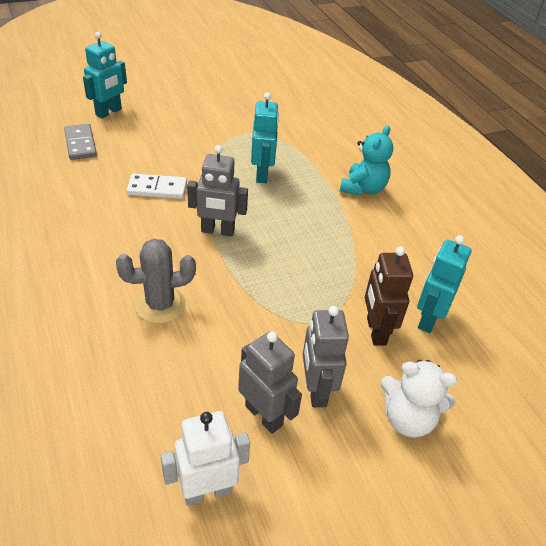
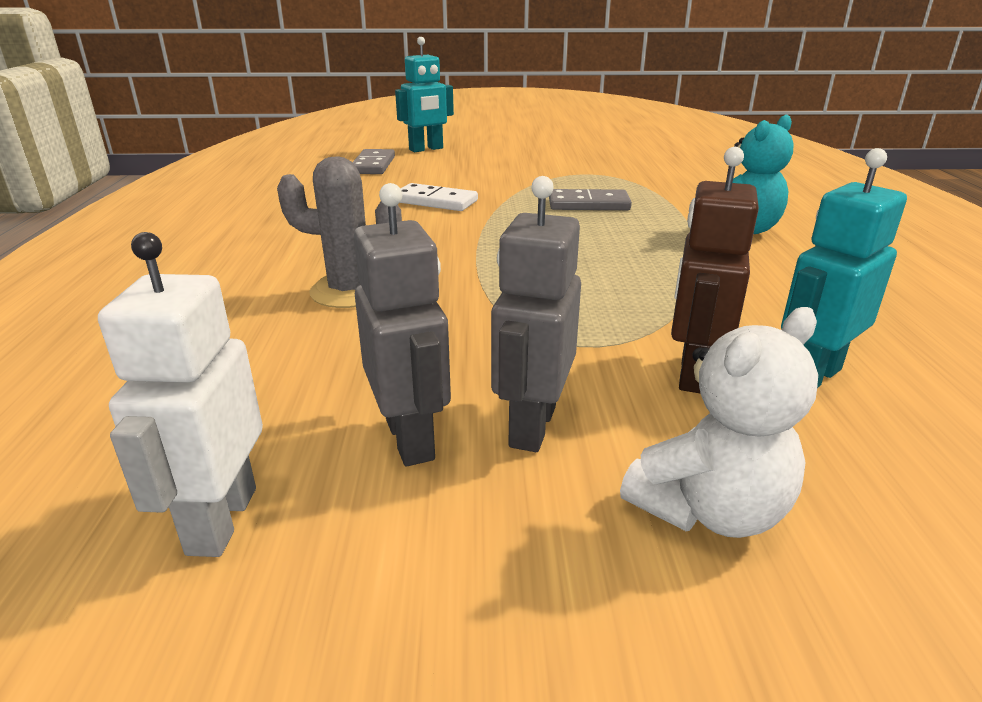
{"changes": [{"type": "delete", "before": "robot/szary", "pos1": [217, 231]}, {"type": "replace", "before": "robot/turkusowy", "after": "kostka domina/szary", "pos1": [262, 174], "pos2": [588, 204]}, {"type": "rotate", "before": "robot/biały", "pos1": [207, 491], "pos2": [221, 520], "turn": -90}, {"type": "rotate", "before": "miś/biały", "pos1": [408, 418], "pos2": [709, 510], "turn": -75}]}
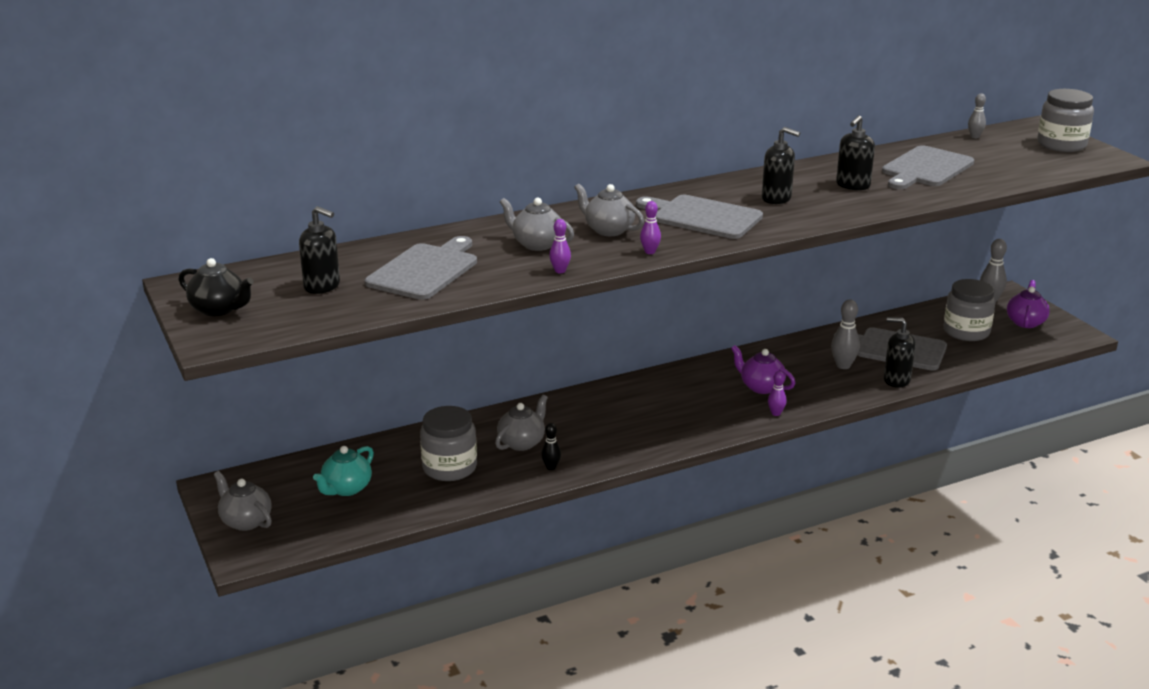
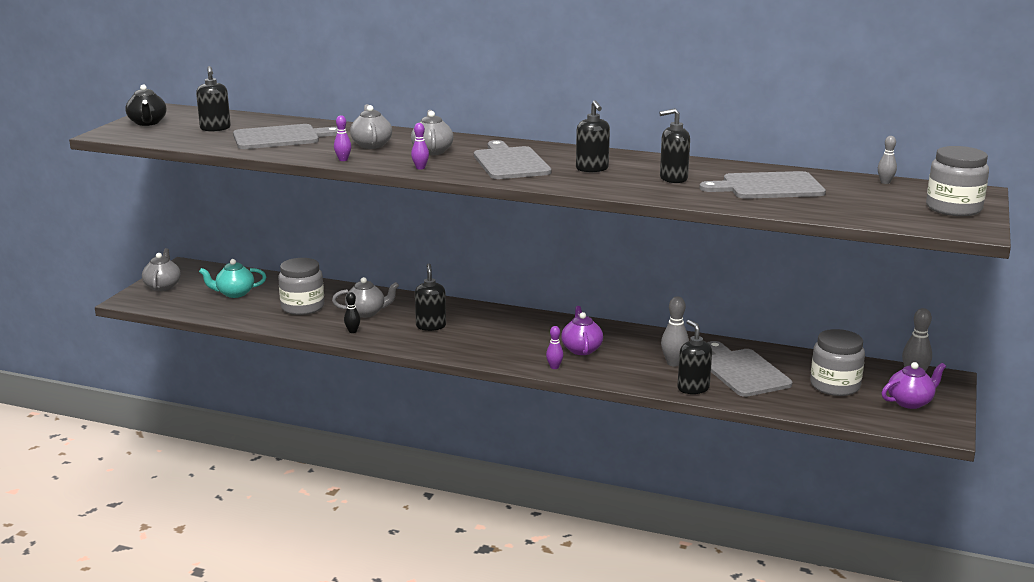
{"changes": [{"type": "insert", "after": "dozownik mydła/czarny", "pos2": [431, 326]}]}
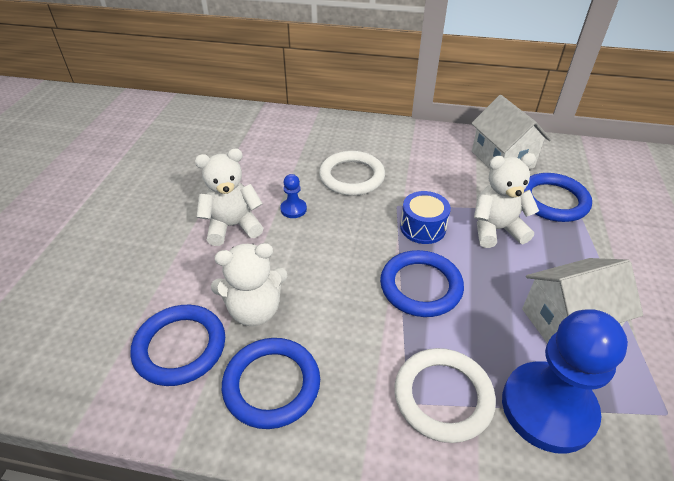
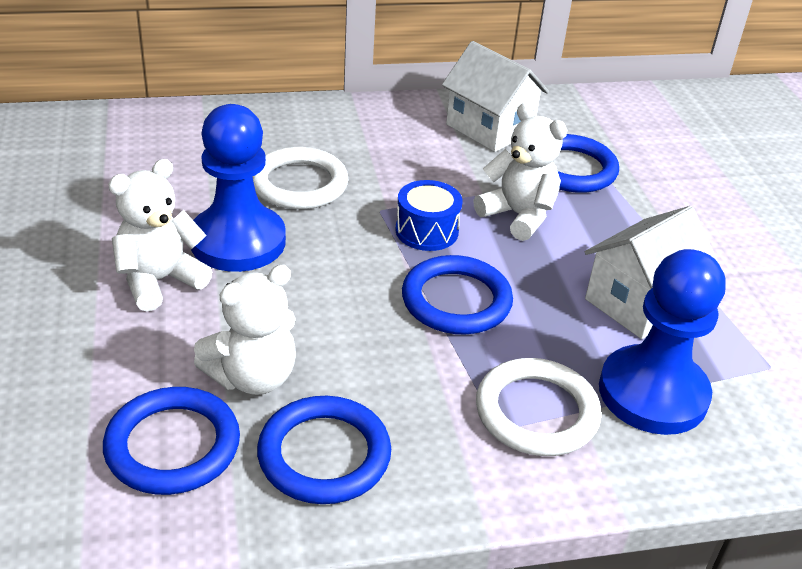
{"changes": [{"type": "rotate", "before": "miś/biały", "pos1": [496, 229], "pos2": [518, 216], "turn": 75}, {"type": "resize", "before": "pionek/niebieski", "pos1": [293, 209], "pos2": [238, 241], "scale": 2.42}]}
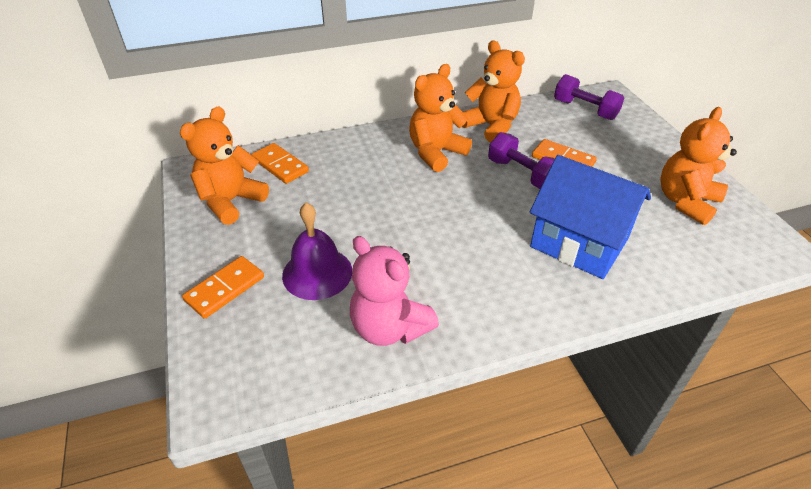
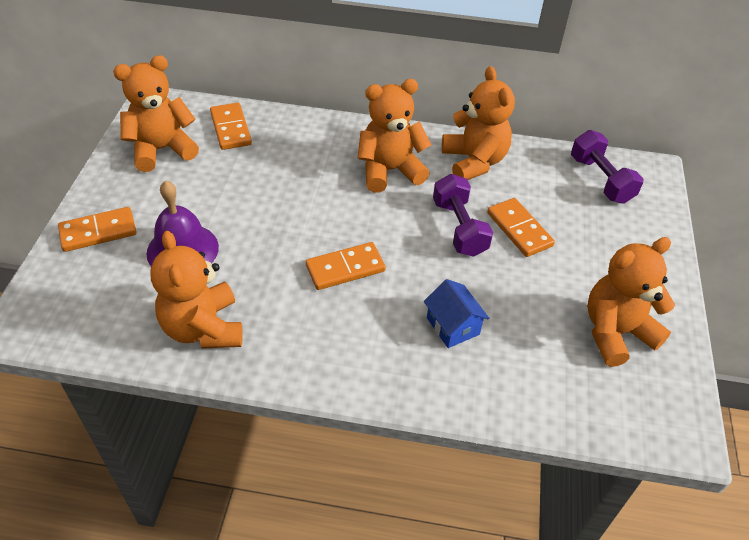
{"changes": [{"type": "insert", "after": "kostka domina/pomarańczowy", "pos2": [345, 268]}, {"type": "recolor", "before": "miś/różowy", "after": "miś/pomarańczowy", "pos1": [389, 327], "pos2": [203, 328]}, {"type": "resize", "before": "domek/niebieski", "pos1": [579, 242], "pos2": [453, 326], "scale": 0.48}]}
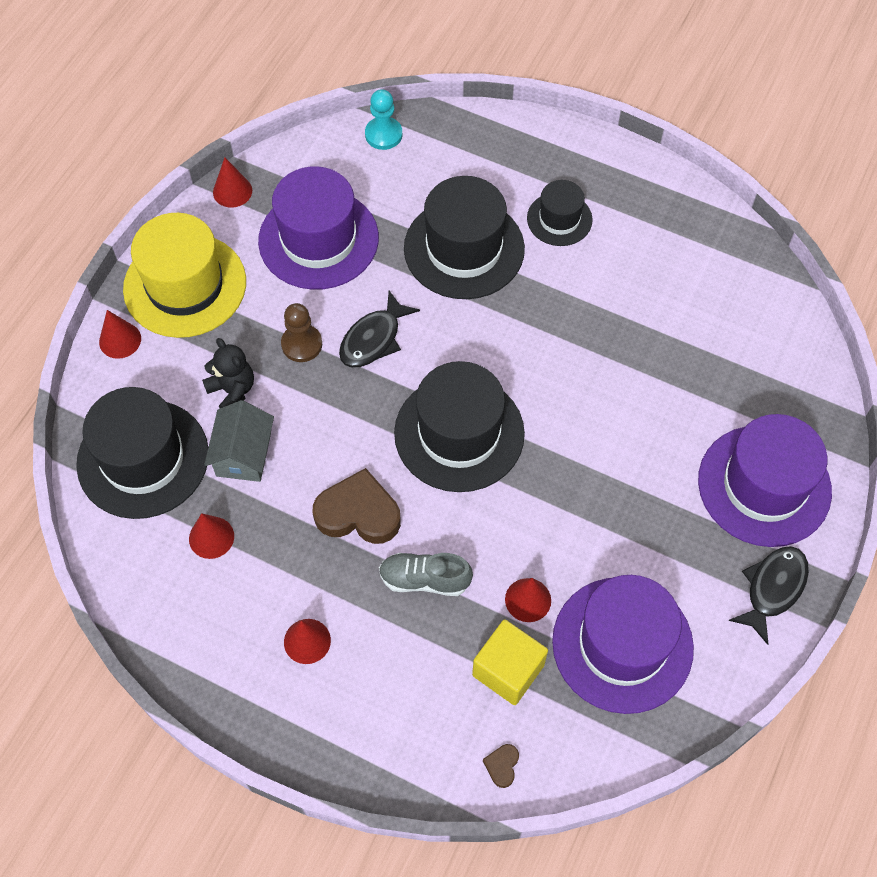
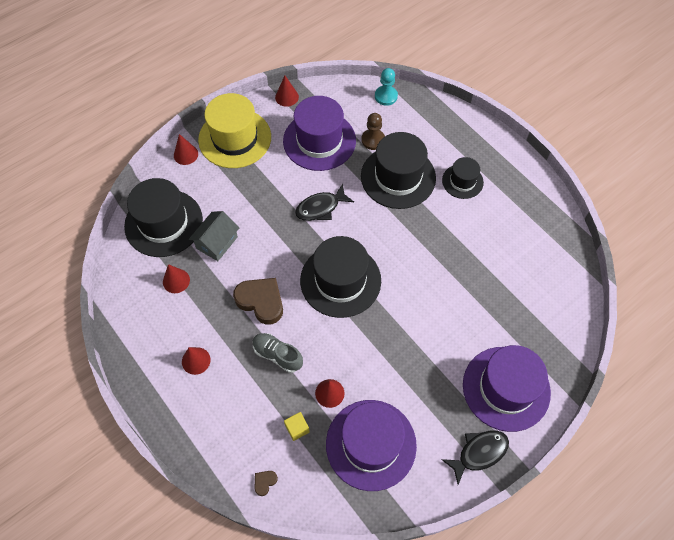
{"changes": [{"type": "delete", "before": "miś/czarny", "pos1": [232, 391]}, {"type": "move", "before": "pionek/brązowy", "pos1": [302, 344], "pos2": [373, 140]}, {"type": "resize", "before": "sześcian/żółty", "pos1": [508, 670], "pos2": [297, 428], "scale": 0.56}]}
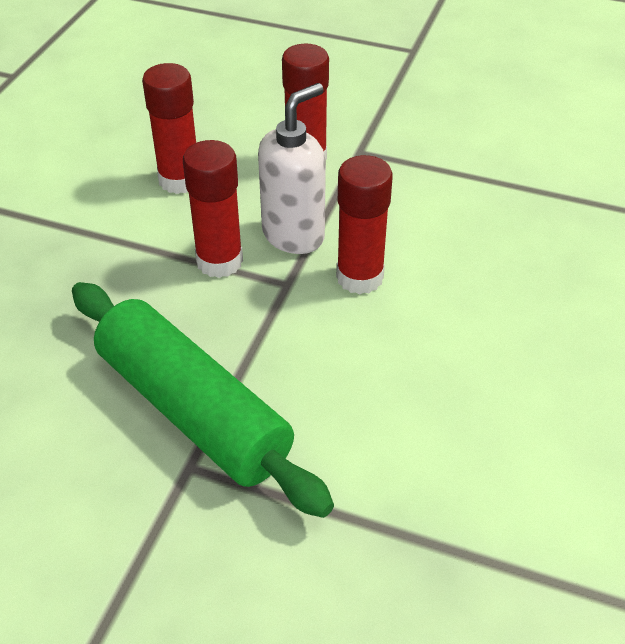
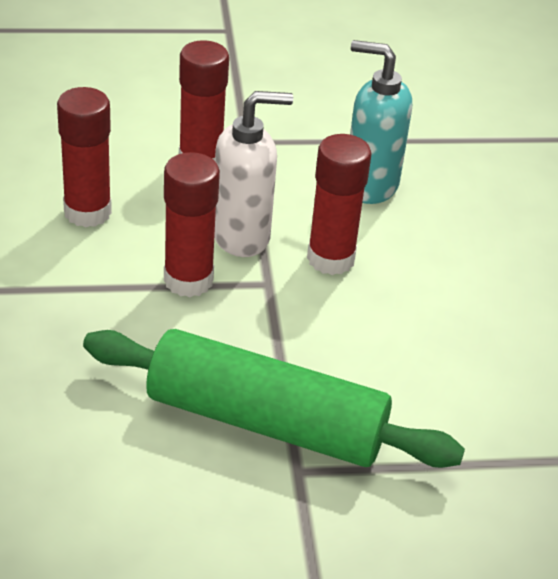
{"changes": [{"type": "insert", "after": "dozownik mydła/turkusowy", "pos2": [369, 186]}, {"type": "rotate", "before": "dozownik mydła/biały", "pos1": [294, 235], "pos2": [242, 236], "turn": 60}]}
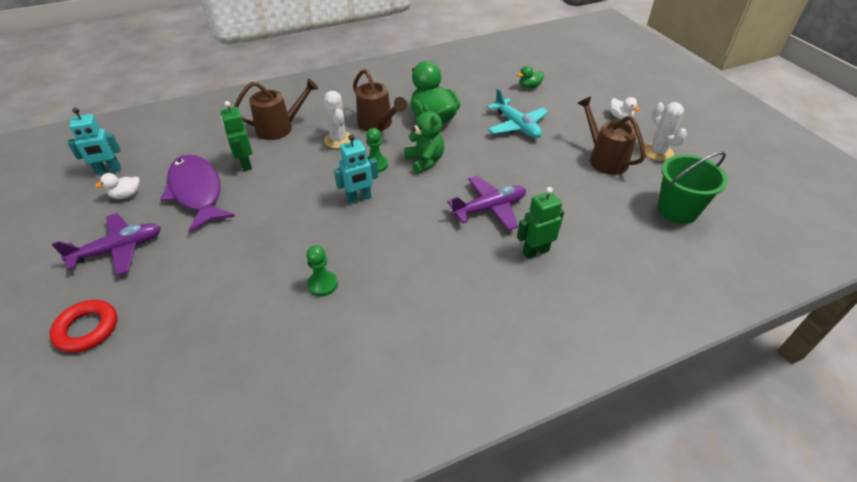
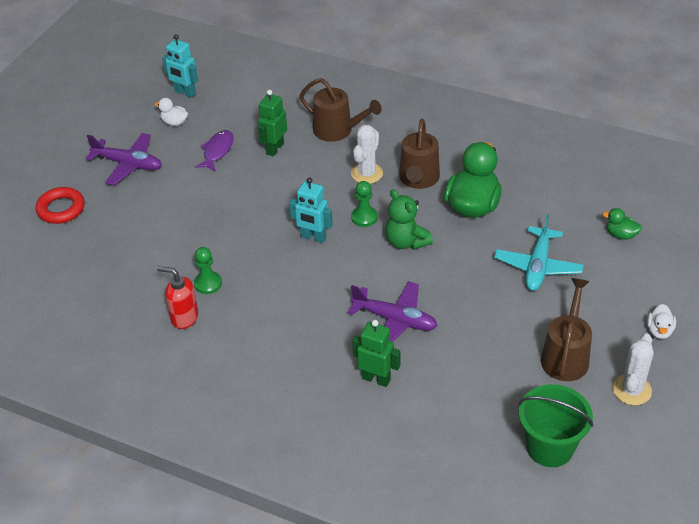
{"changes": [{"type": "insert", "after": "dozownik mydła/czerwony", "pos2": [184, 318]}, {"type": "rotate", "before": "miś/zielony", "pos1": [425, 161], "pos2": [406, 242], "turn": 120}, {"type": "resize", "before": "ryba/fioletowy", "pos1": [197, 192], "pos2": [217, 151], "scale": 0.54}]}
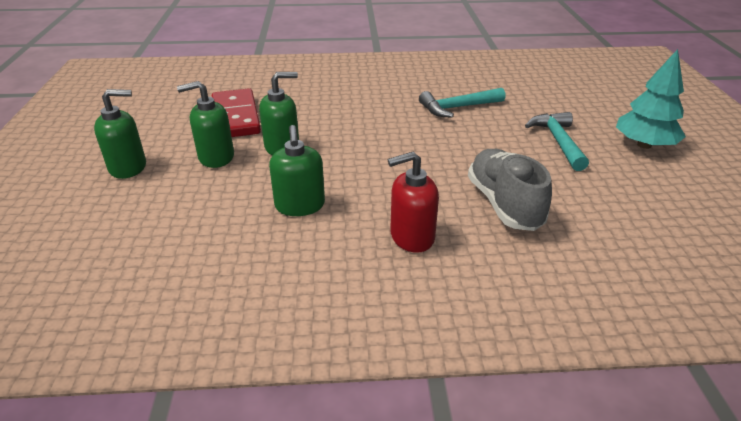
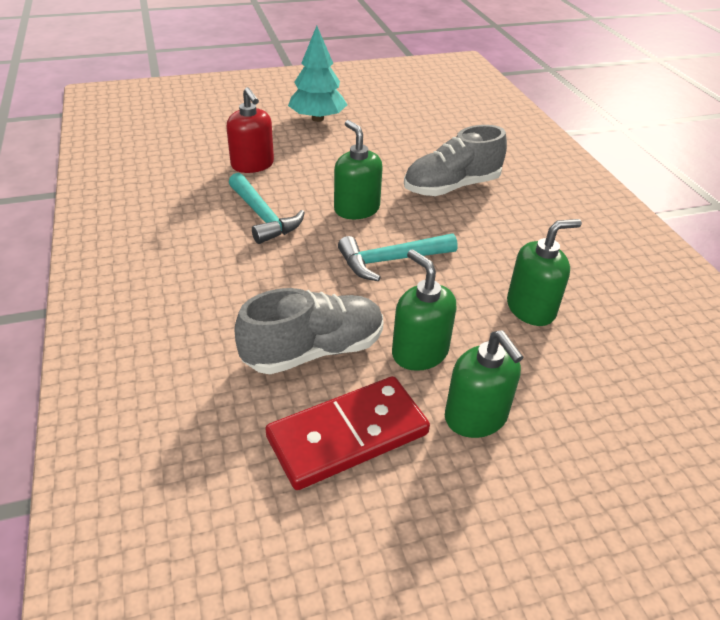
{"changes": [{"type": "insert", "after": "but/szary", "pos2": [314, 351]}, {"type": "move", "before": "dozownik mydła/zielony", "pos1": [128, 167], "pos2": [356, 209]}, {"type": "move", "before": "dozownik mydła/czerwony", "pos1": [411, 237], "pos2": [252, 165]}, {"type": "move", "before": "młotek/turkusowy", "pos1": [558, 141], "pos2": [391, 260]}]}
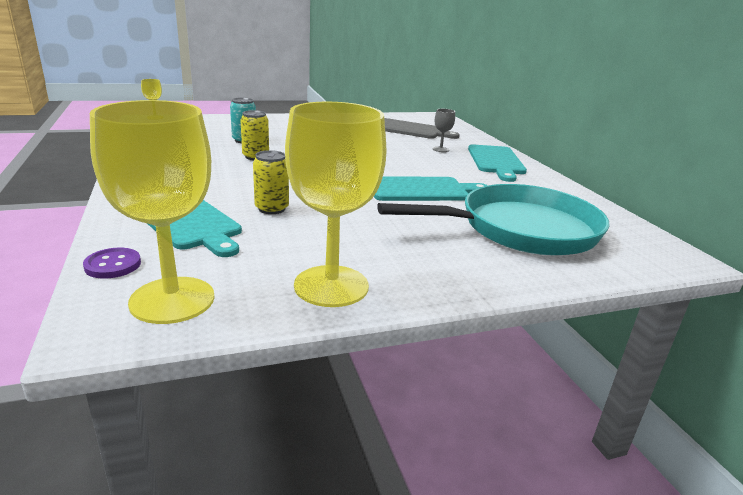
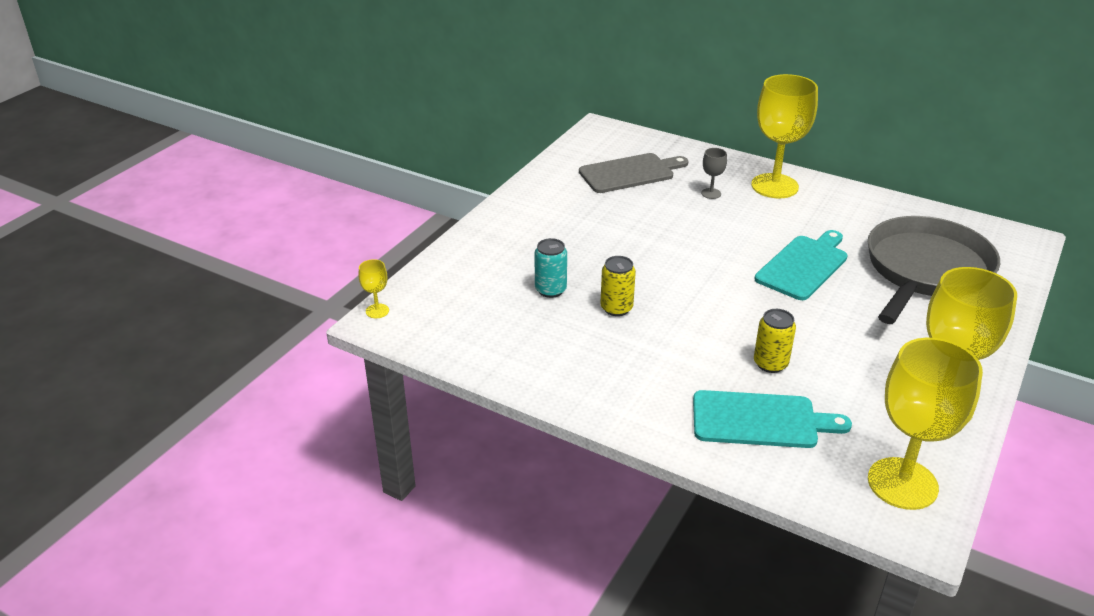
{"changes": [{"type": "delete", "before": "guzik/fioletowy", "pos1": [113, 265]}, {"type": "replace", "before": "deska do krojenia/turkusowy", "after": "kielich/żółty", "pos1": [496, 161], "pos2": [774, 186]}, {"type": "recolor", "before": "patelnia/turkusowy", "after": "patelnia/szary", "pos1": [520, 229], "pos2": [925, 271]}]}
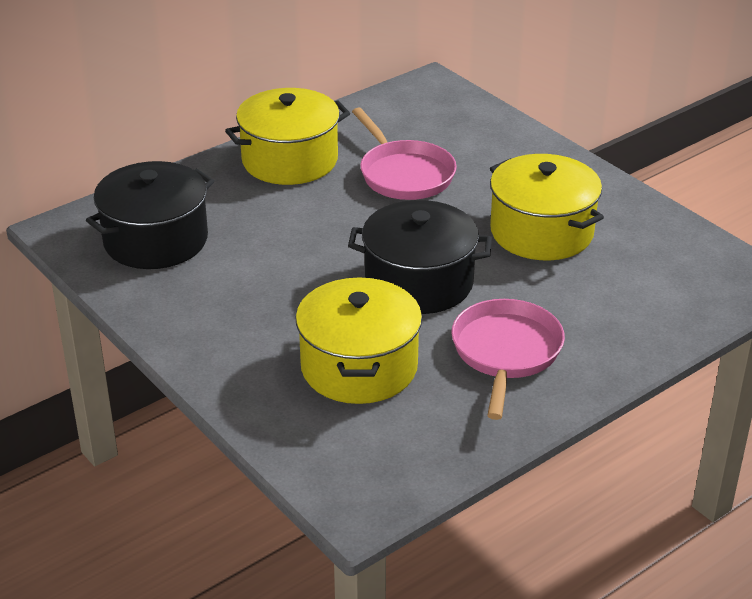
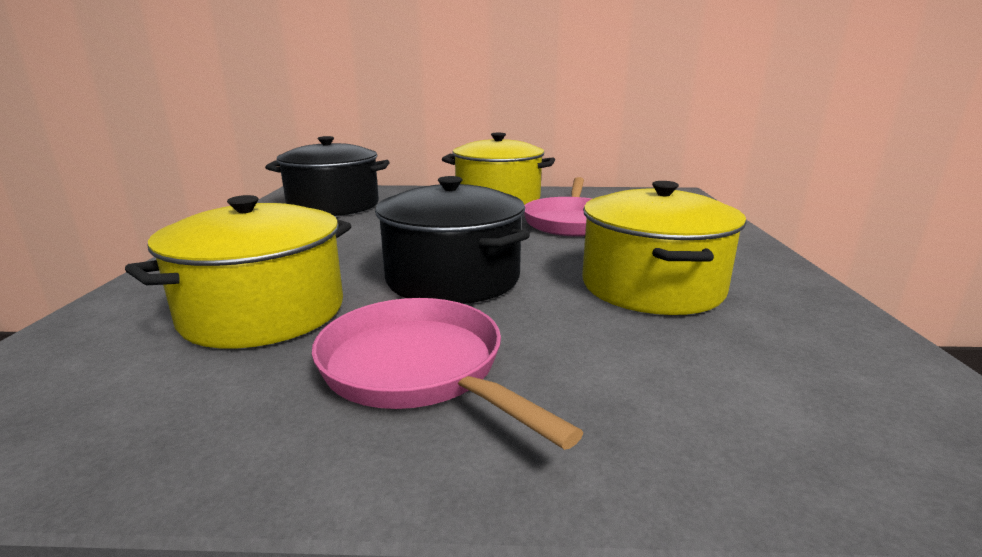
{"changes": [{"type": "rotate", "before": "patelnia/różowy", "pos1": [505, 353], "pos2": [418, 369], "turn": -90}]}
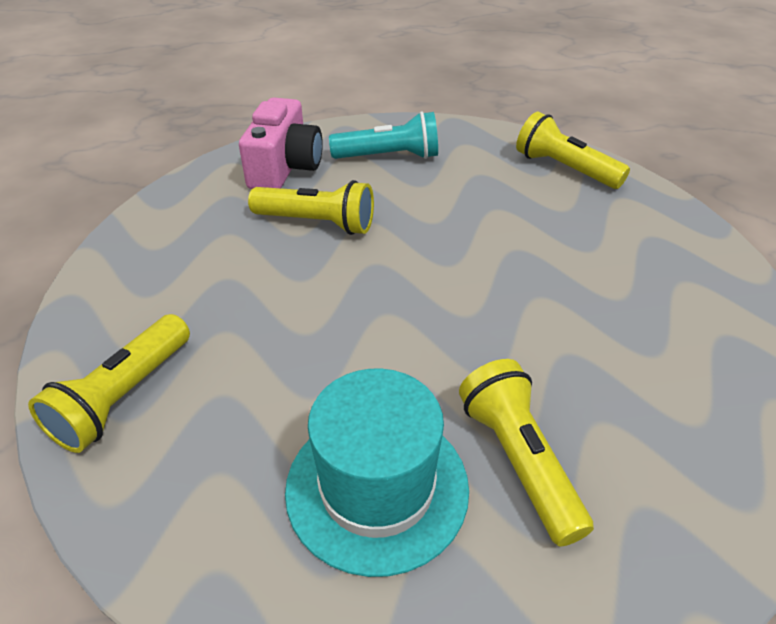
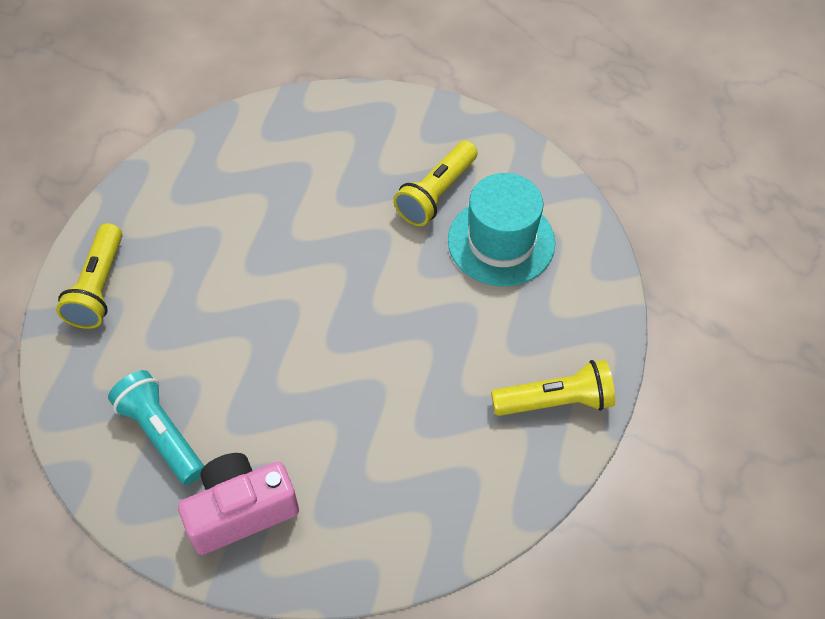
{"changes": [{"type": "delete", "before": "latarka/żółty", "pos1": [317, 223]}]}
